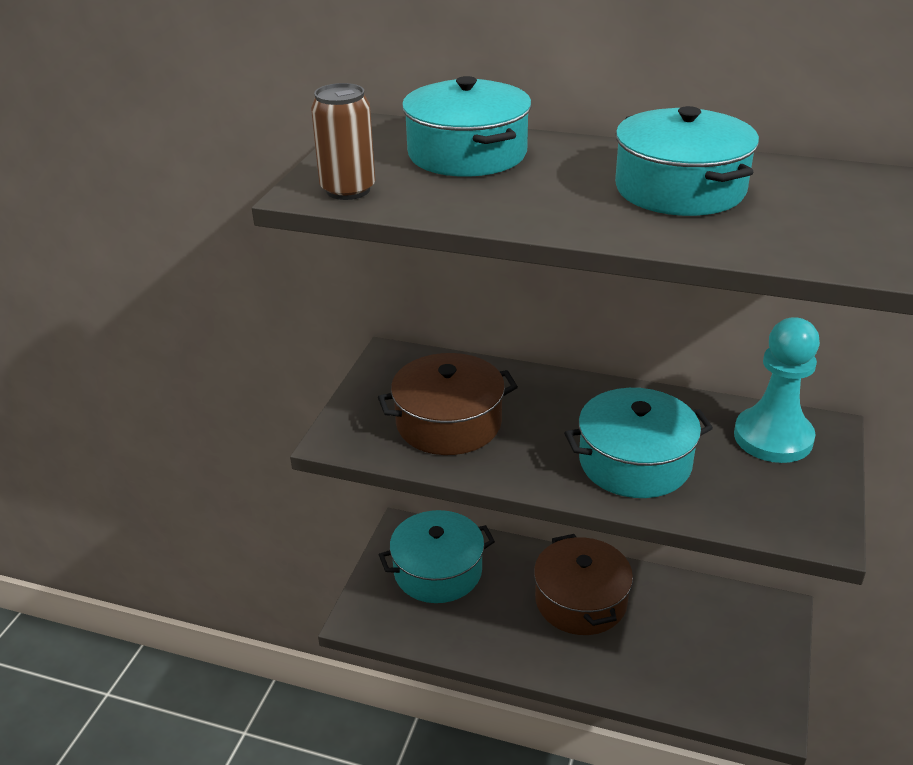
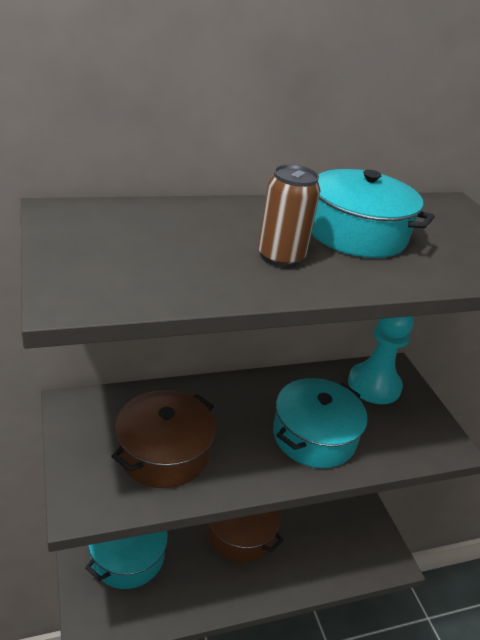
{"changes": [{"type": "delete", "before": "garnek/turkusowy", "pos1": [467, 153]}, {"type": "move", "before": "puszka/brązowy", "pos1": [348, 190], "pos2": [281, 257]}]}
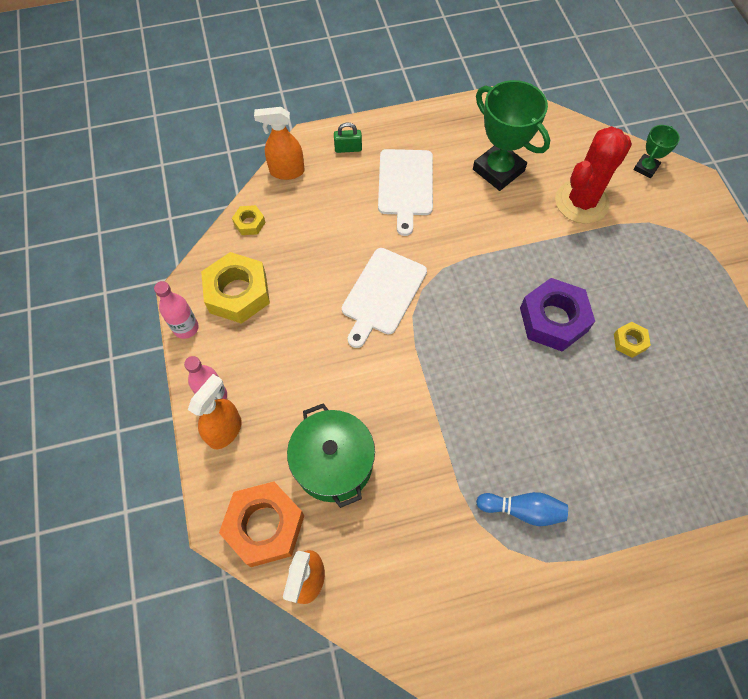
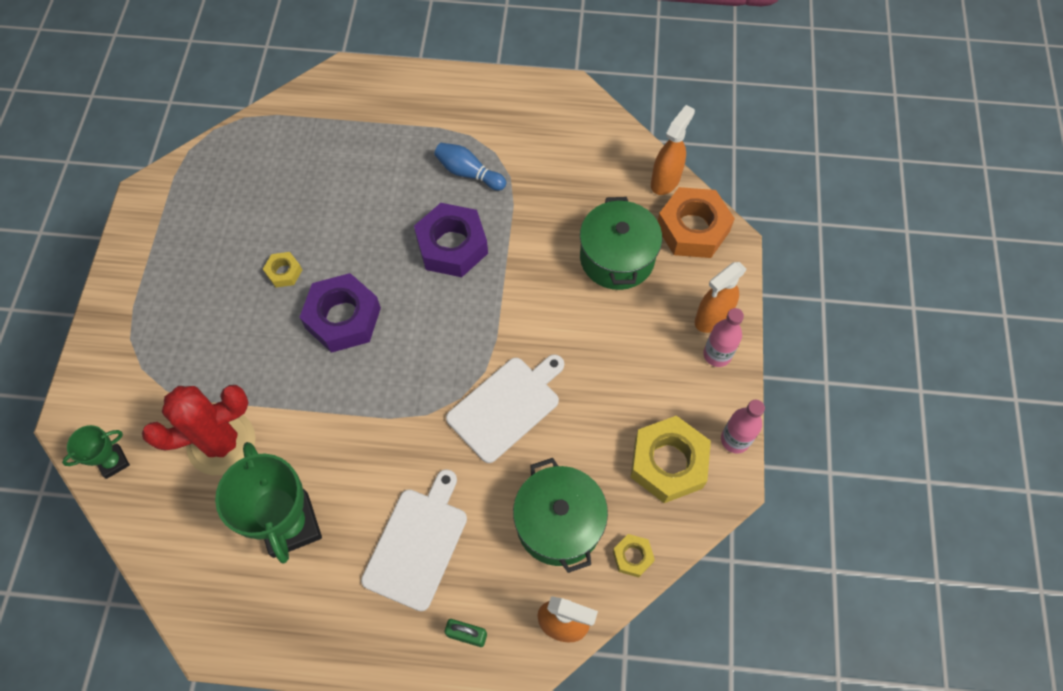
{"changes": [{"type": "insert", "after": "nakrętka/fioletowy", "pos2": [452, 246]}, {"type": "insert", "after": "garnek/zielony", "pos2": [559, 523]}]}
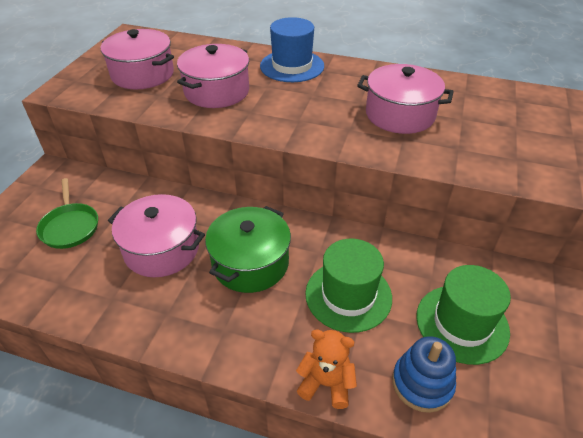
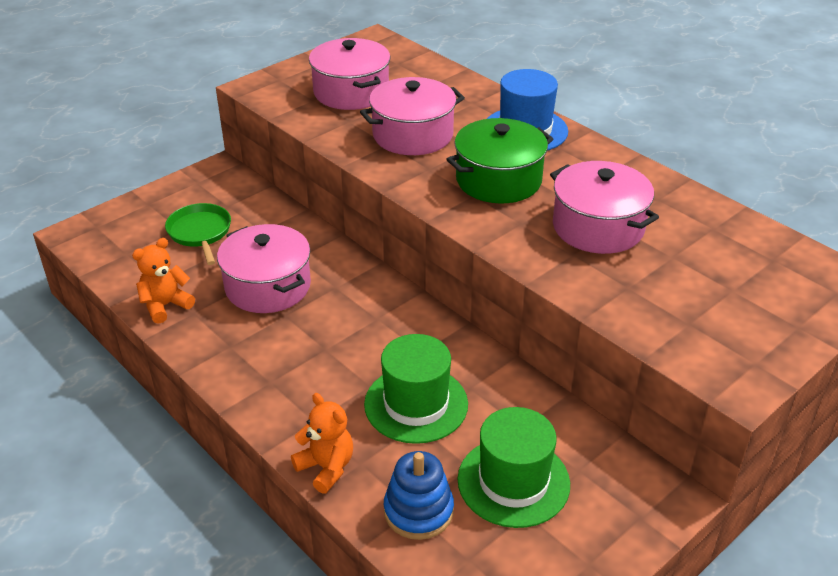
{"changes": [{"type": "insert", "after": "miś/pomarańczowy", "pos2": [165, 305]}, {"type": "move", "before": "garnek/zielony", "pos1": [250, 263], "pos2": [498, 180]}, {"type": "rotate", "before": "patelnia/zielony", "pos1": [70, 226], "pos2": [200, 233], "turn": 150}]}
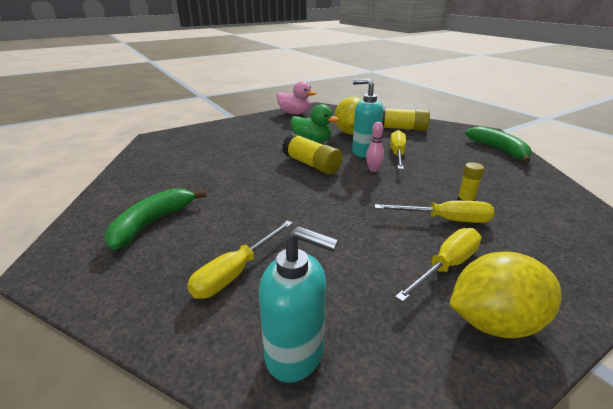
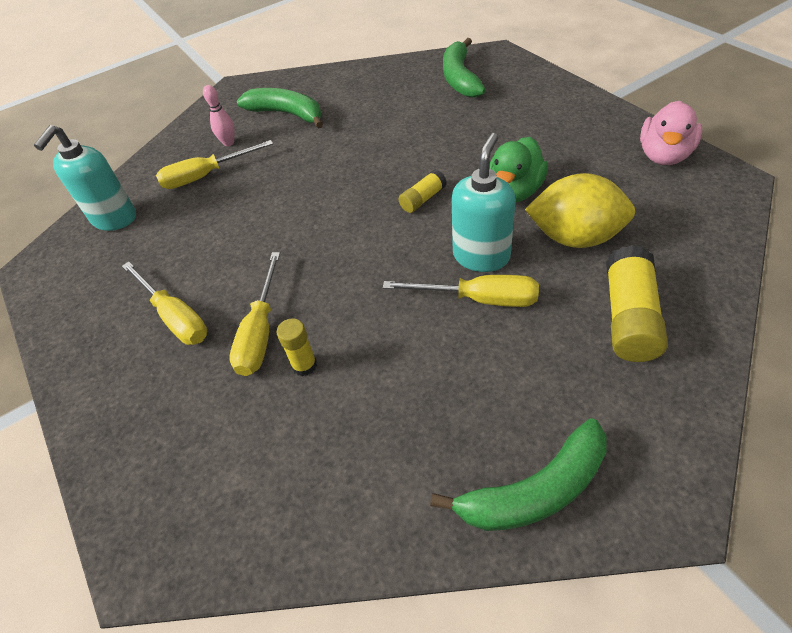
{"changes": [{"type": "delete", "before": "cytryna/żółty", "pos1": [494, 322]}, {"type": "insert", "after": "banan/zielony", "pos2": [460, 78]}, {"type": "move", "before": "kręgiel/różowy", "pos1": [373, 169], "pos2": [228, 143]}, {"type": "rotate", "before": "śrubokręt/żółty", "pos1": [236, 272], "pos2": [205, 176], "turn": -60}, {"type": "resize", "before": "klej w sztyfcie/żółty", "pos1": [311, 164], "pos2": [423, 199], "scale": 0.56}]}
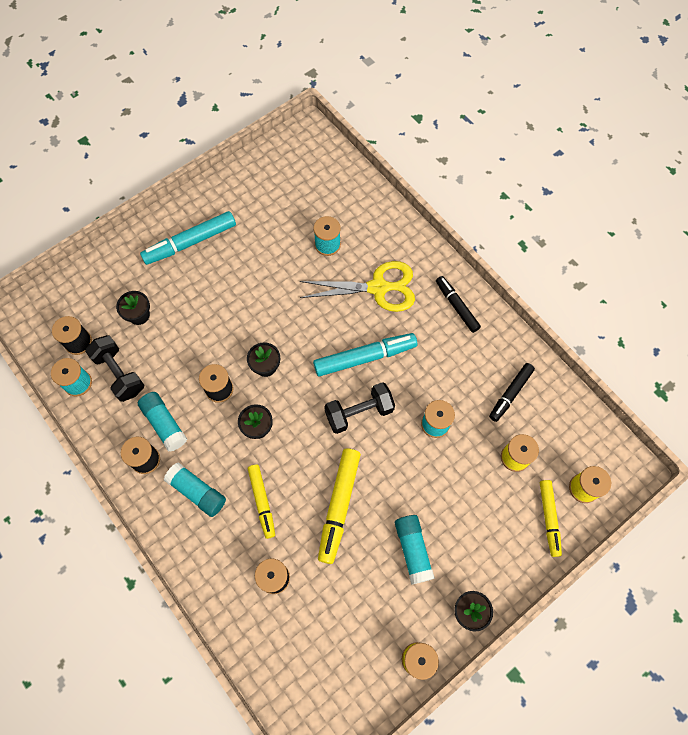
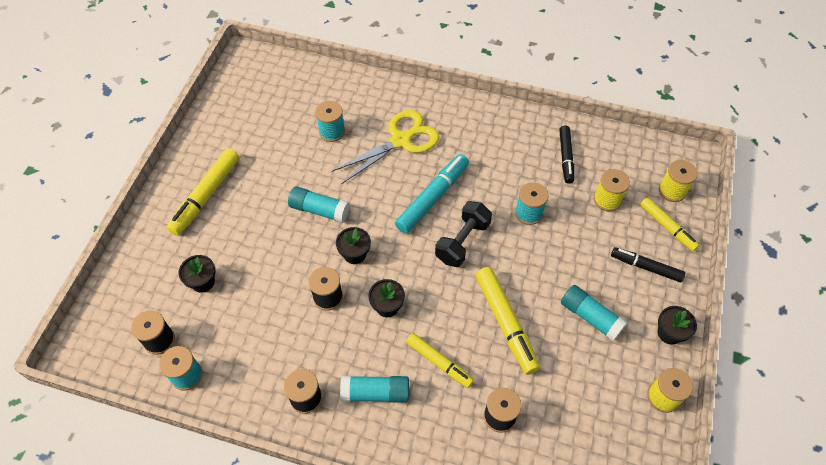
{"changes": [{"type": "delete", "before": "hantel/czarny", "pos1": [119, 373]}, {"type": "move", "before": "klej w sztyfcie/turkusowy", "pos1": [164, 424], "pos2": [319, 210]}, {"type": "move", "before": "flamaster/czarny", "pos1": [456, 306], "pos2": [646, 267]}, {"type": "recolor", "before": "flamaster/turkusowy", "after": "flamaster/żółty", "pos1": [190, 242], "pos2": [206, 196]}]}
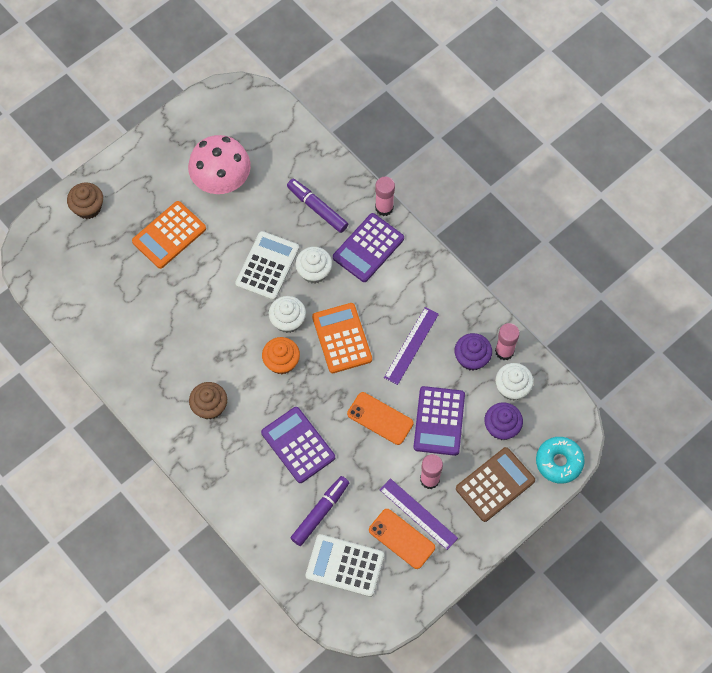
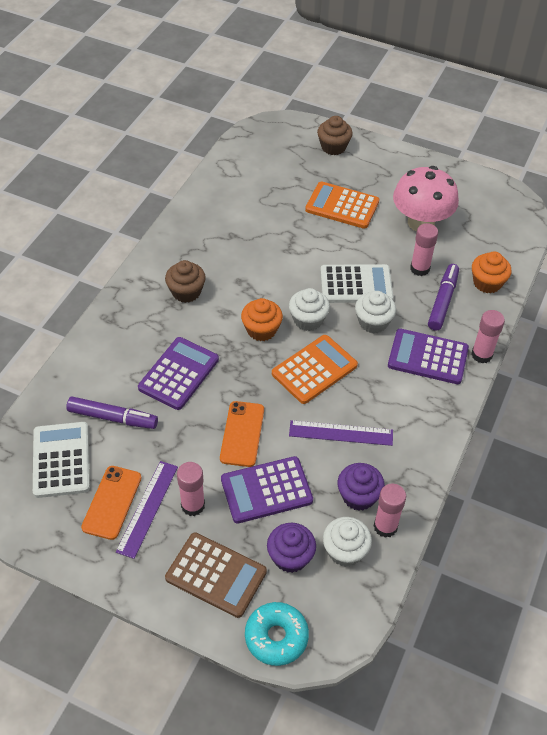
{"changes": [{"type": "insert", "after": "klej w sztyfcie/różowy", "pos2": [420, 268]}, {"type": "insert", "after": "muffinka/pomarańczowy", "pos2": [487, 283]}]}
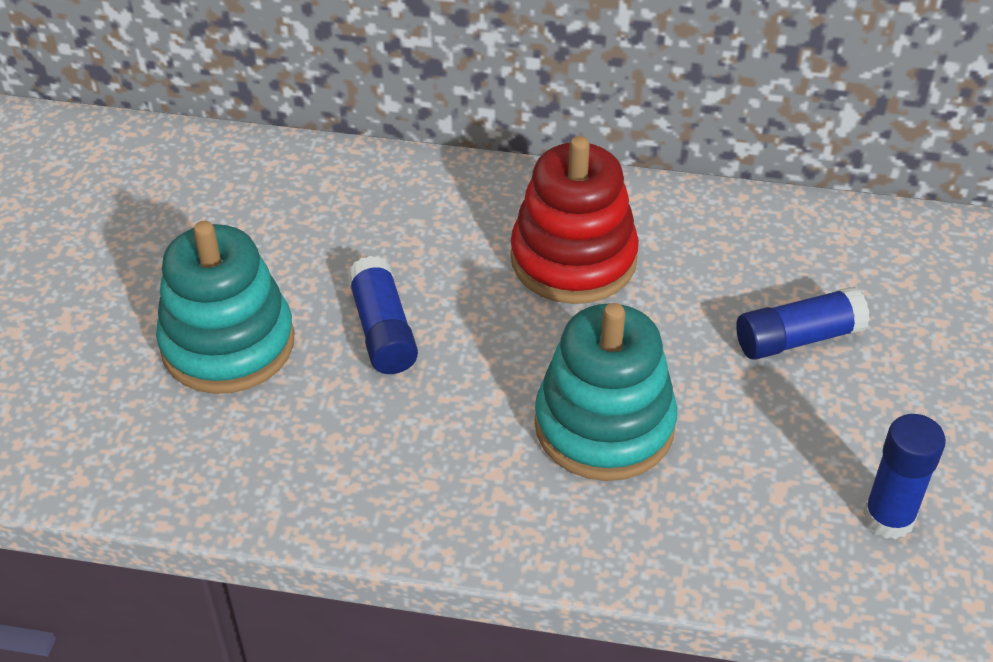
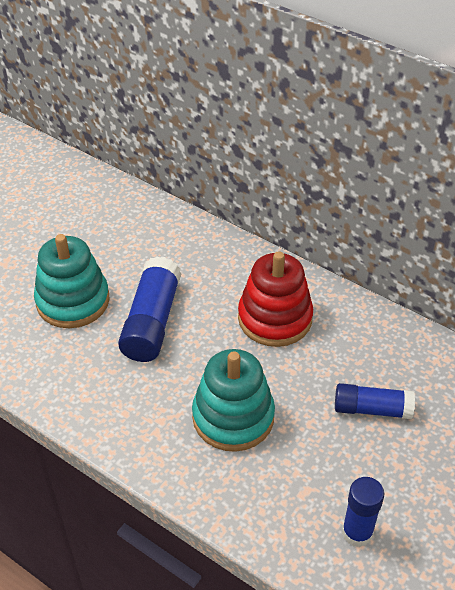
{"changes": [{"type": "resize", "before": "klej w sztyfcie/niebieski", "pos1": [383, 330], "pos2": [152, 322], "scale": 1.54}]}
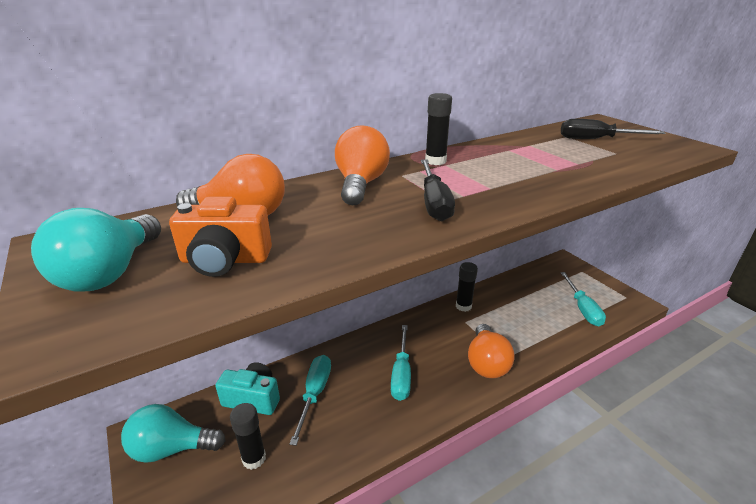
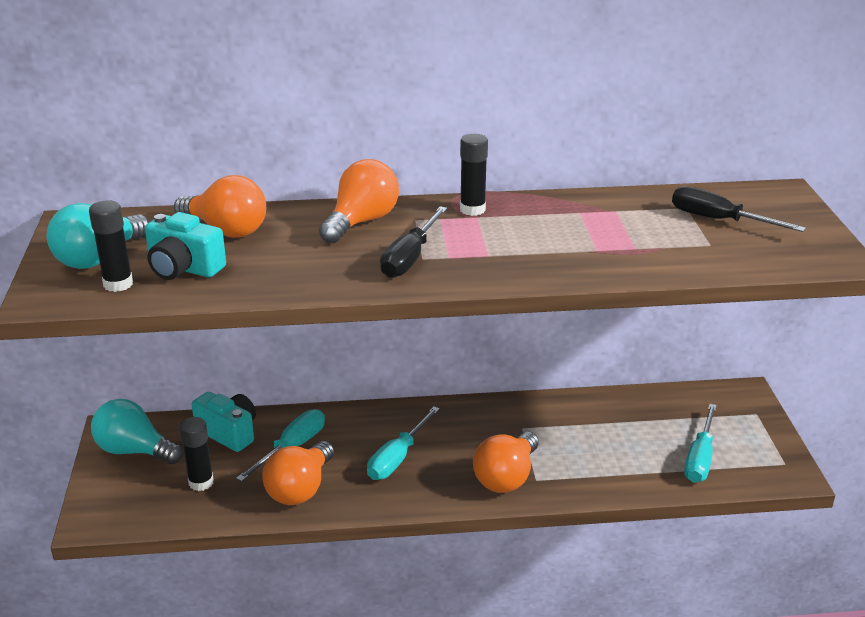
{"changes": [{"type": "insert", "after": "żarówka/pomarańczowy", "pos2": [300, 489]}, {"type": "move", "before": "klej w sztyfcie/czarny", "pos1": [463, 306], "pos2": [118, 284]}, {"type": "recolor", "before": "aparat fotograficzny/pomarańczowy", "after": "aparat fotograficzny/turkusowy", "pos1": [225, 260], "pos2": [183, 268]}]}
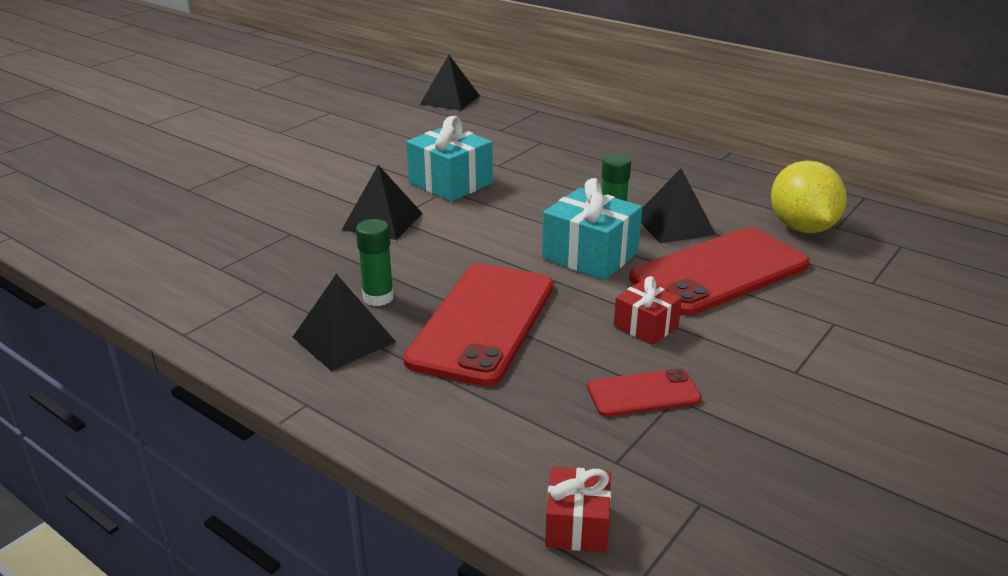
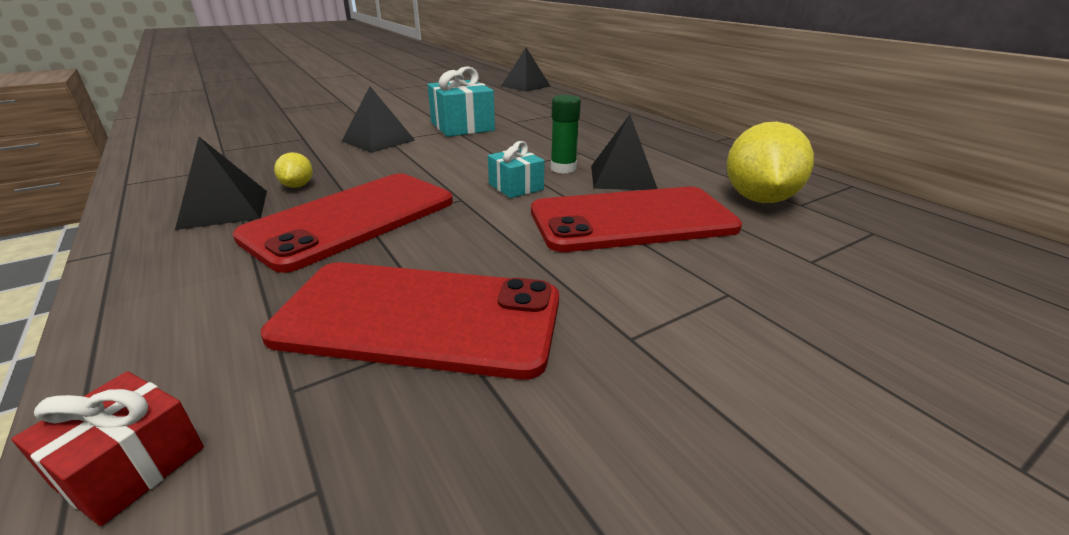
{"changes": [{"type": "delete", "before": "prezent/czerwony", "pos1": [645, 326]}, {"type": "replace", "before": "klej w sztyfcie/zielony", "after": "cytryna/żółty", "pos1": [378, 297], "pos2": [298, 186]}, {"type": "resize", "before": "prezent/turkusowy", "pos1": [590, 255], "pos2": [516, 187], "scale": 0.58}, {"type": "resize", "before": "telefon/czerwony", "pos1": [643, 393], "pos2": [420, 317], "scale": 2.03}]}
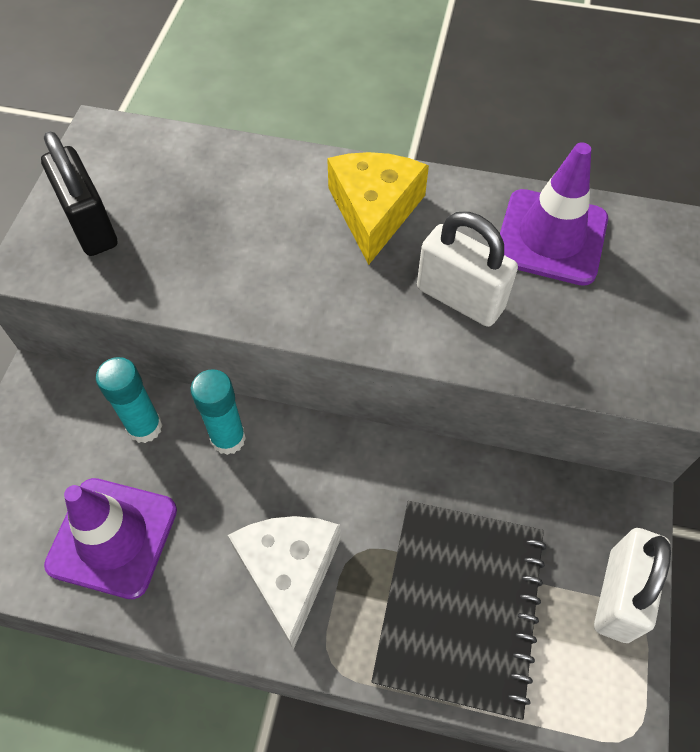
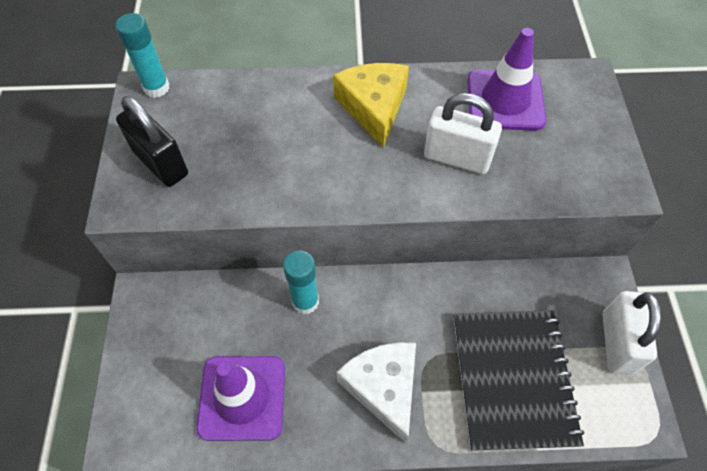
{"changes": [{"type": "move", "before": "klej w sztyfcie/turkusowy", "pos1": [145, 427], "pos2": [156, 88]}]}
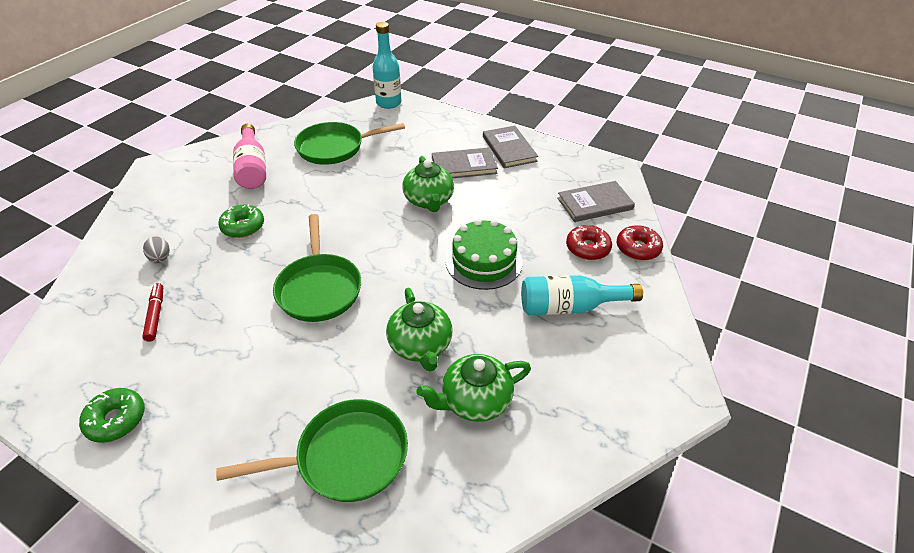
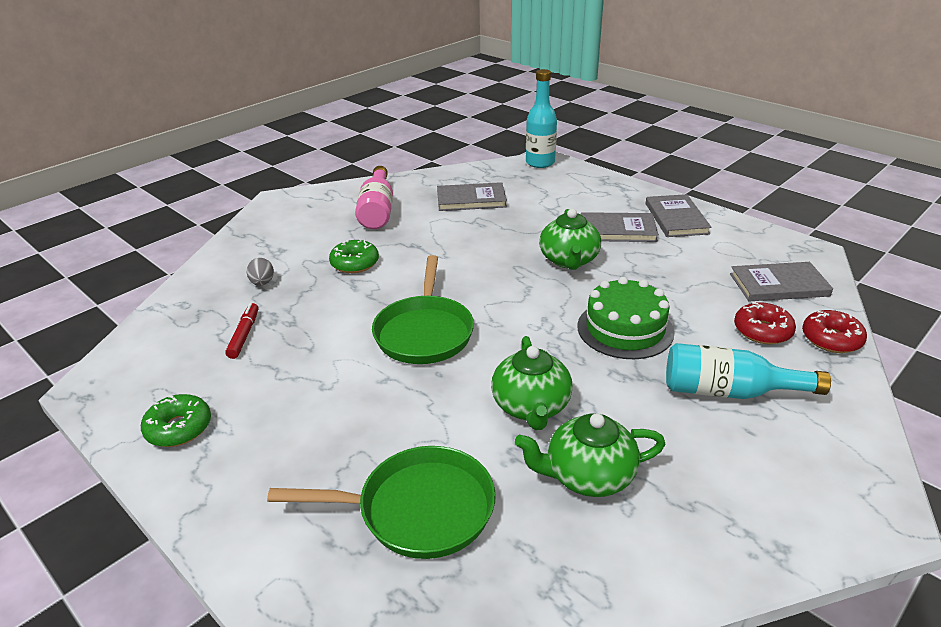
{"changes": [{"type": "replace", "before": "patelnia/zielony", "after": "książka/szary", "pos1": [335, 148], "pos2": [471, 199]}]}
